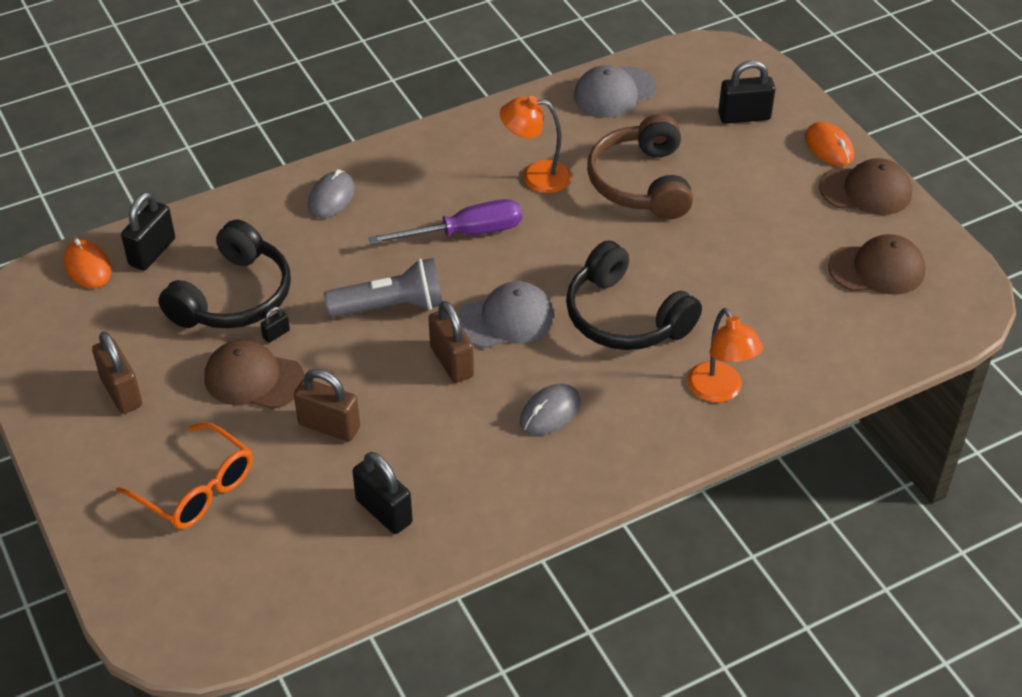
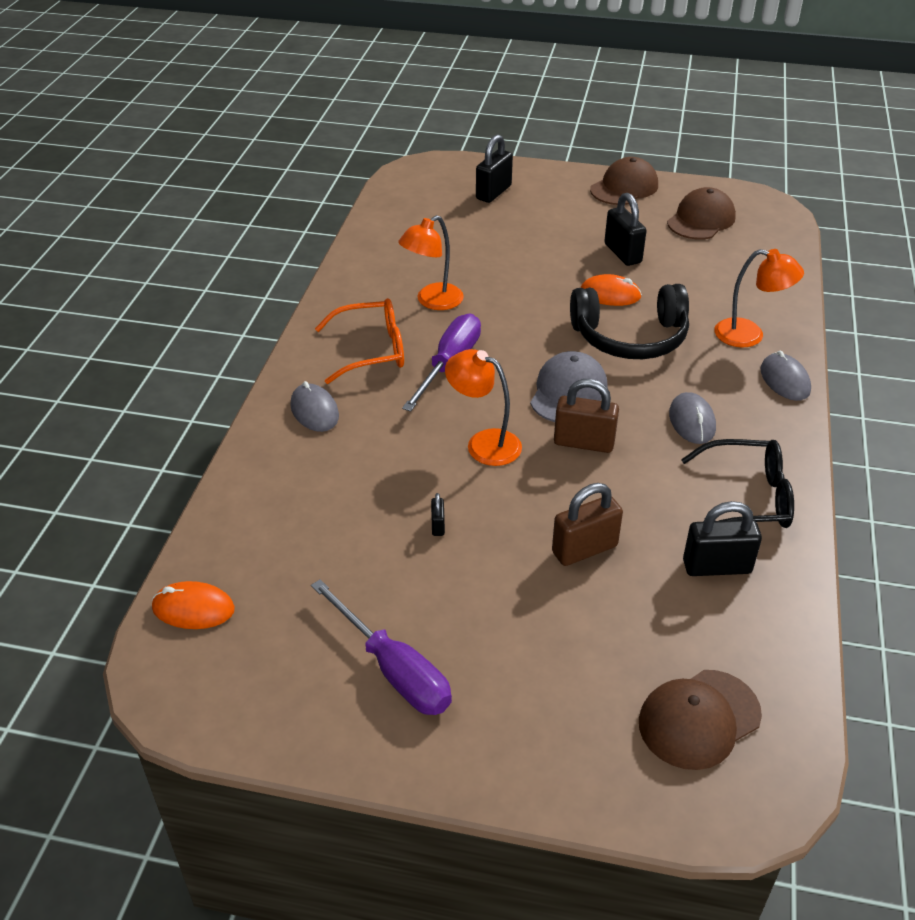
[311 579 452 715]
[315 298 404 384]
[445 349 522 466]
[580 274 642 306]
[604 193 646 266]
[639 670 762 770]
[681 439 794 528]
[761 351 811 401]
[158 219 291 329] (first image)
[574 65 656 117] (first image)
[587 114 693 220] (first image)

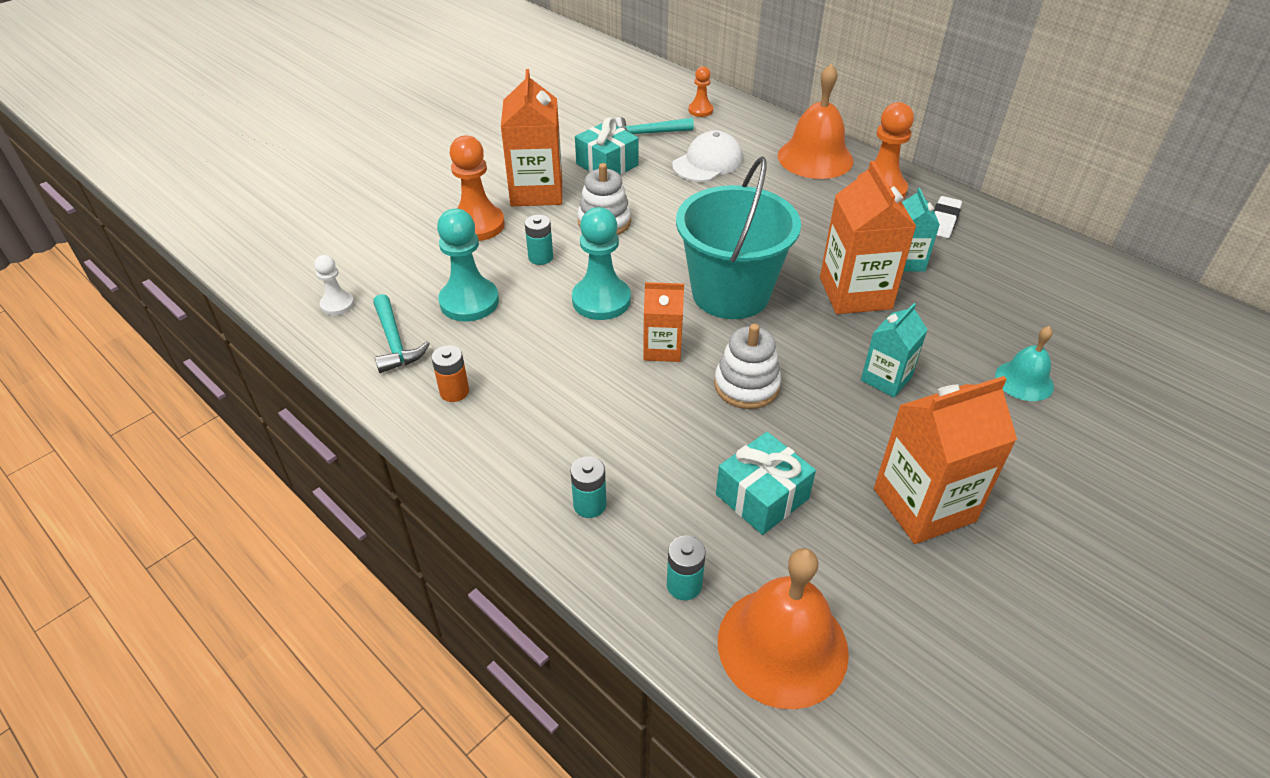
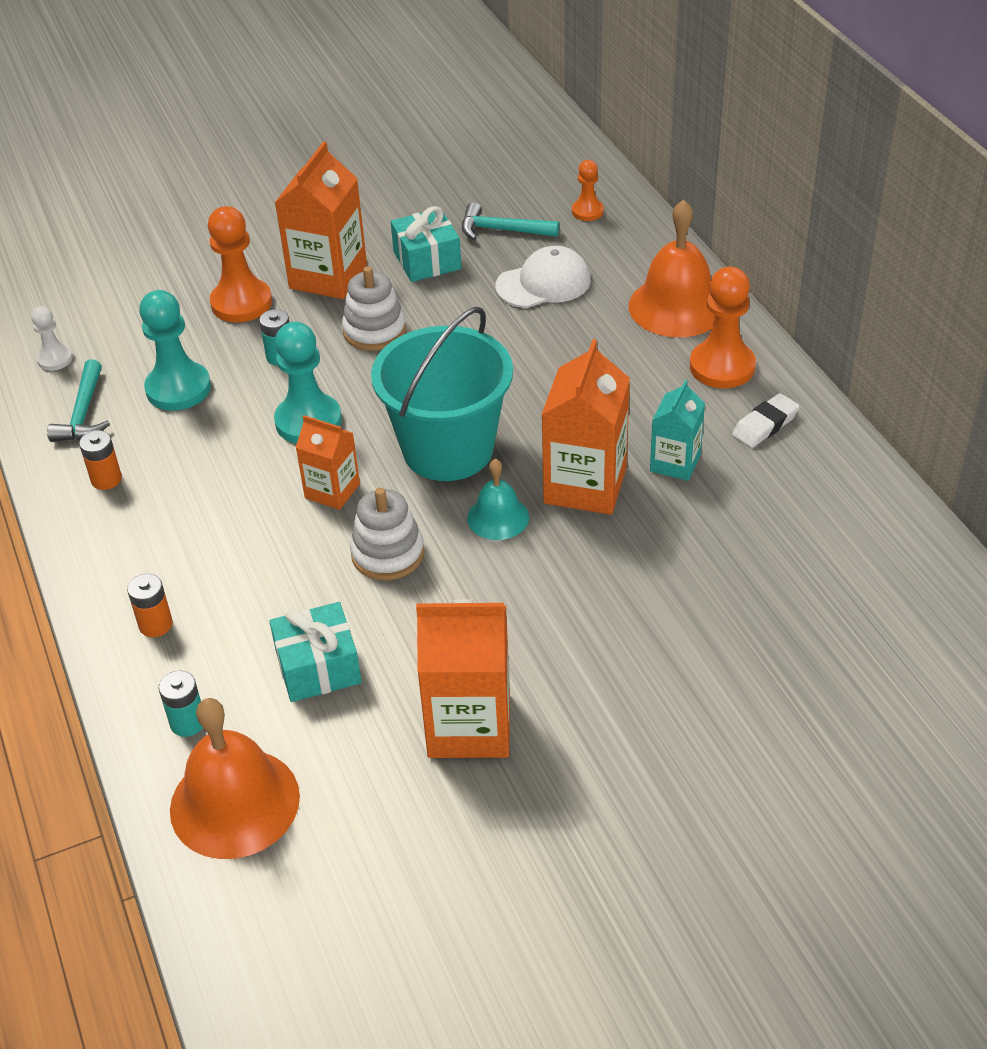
[127 574 173 637]
[467 459 529 540]
[861 303 928 398] (first image)

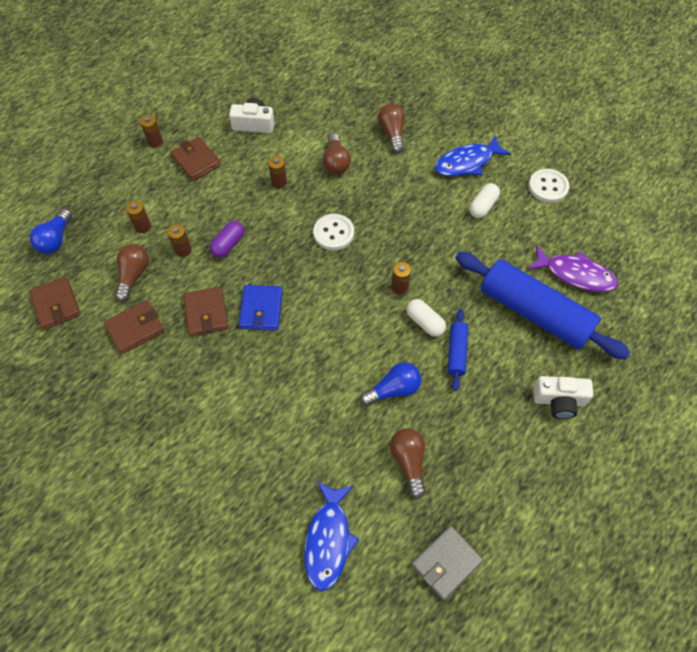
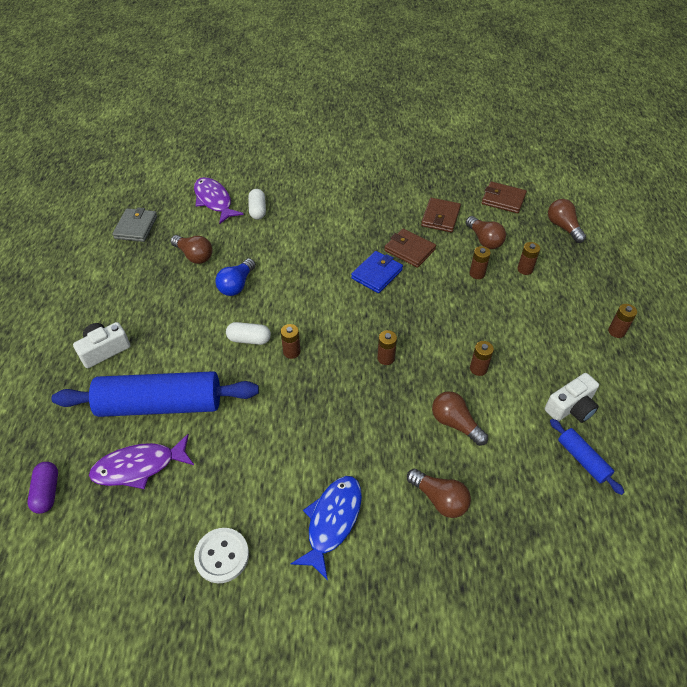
[28 462 58 514]
[194 177 244 224]
[248 189 266 220]
[351 251 403 293]
[377 330 397 365]
[548 199 586 243]
[550 419 625 495]
[170 137 221 181] (first image)

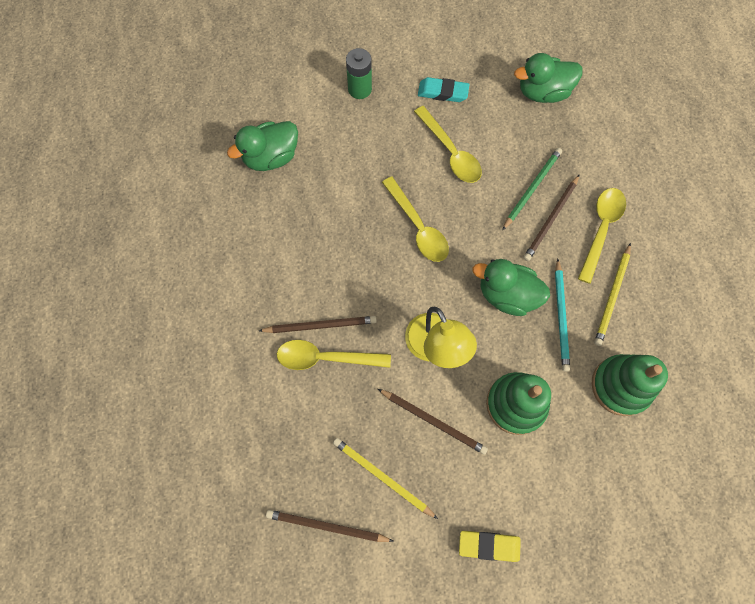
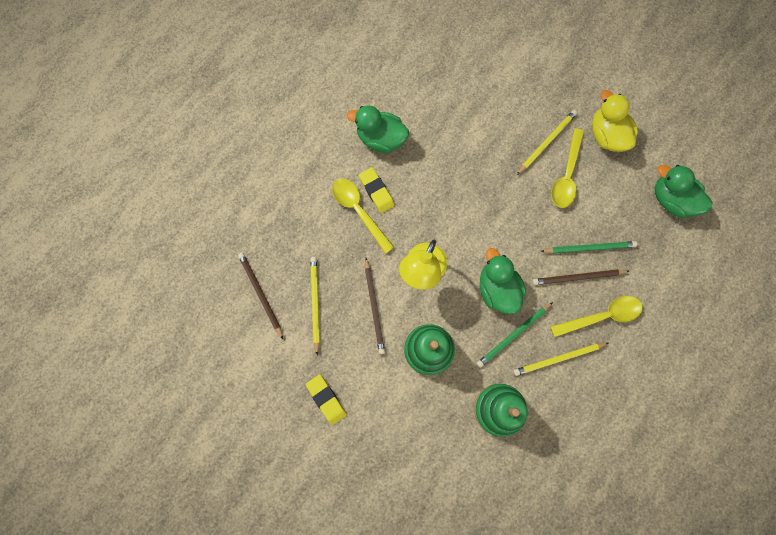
[347 105 409 154]
[359 167 395 213]
[477 302 553 368]
[517 110 577 175]
[592 90 638 152]
[346 48 372 99] (first image)
[382 176 449 262] (first image)

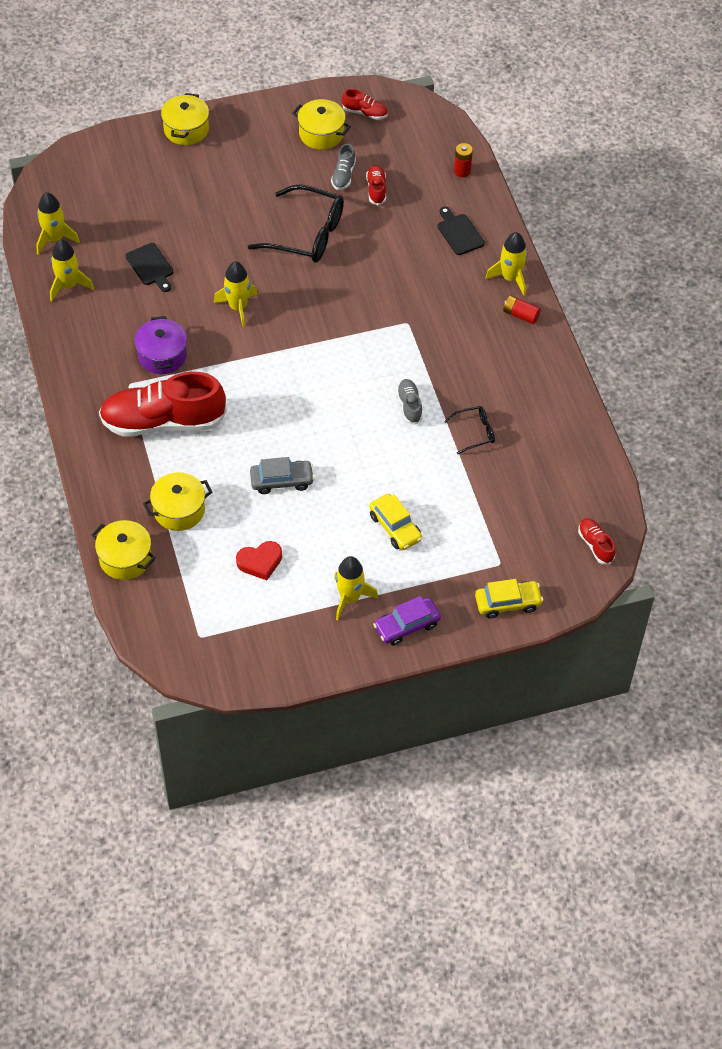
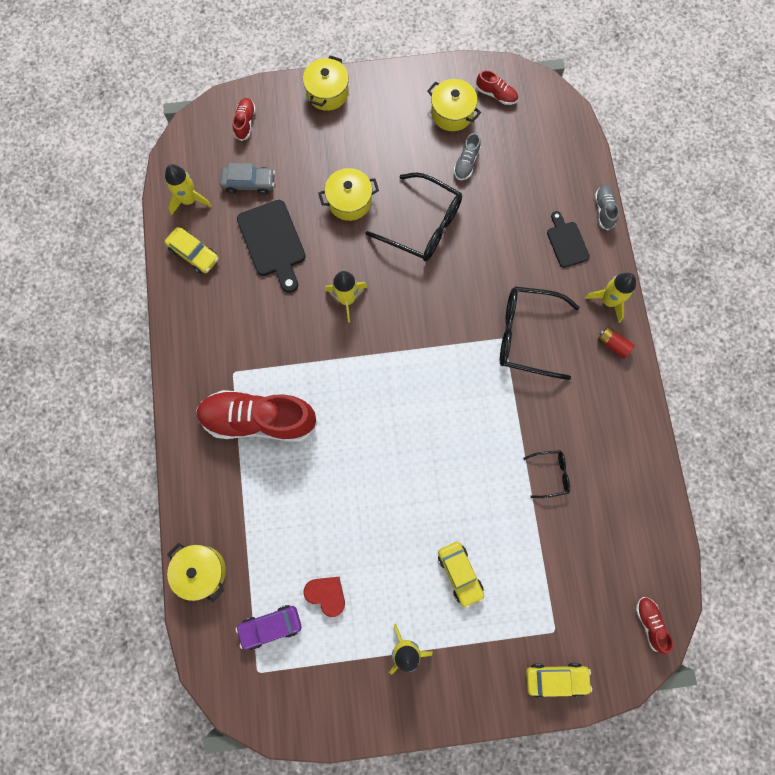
[165 227 219 274]
[220 163 275 195]
[232 98 256 141]
[235 605 302 650]
[237 200 306 293]
[303 577 345 617]
[318 168 379 221]
[500 287 580 380]
[595 185 619 230]
[134 316 187 374] (first image)
[454 143 473 177] (first image)

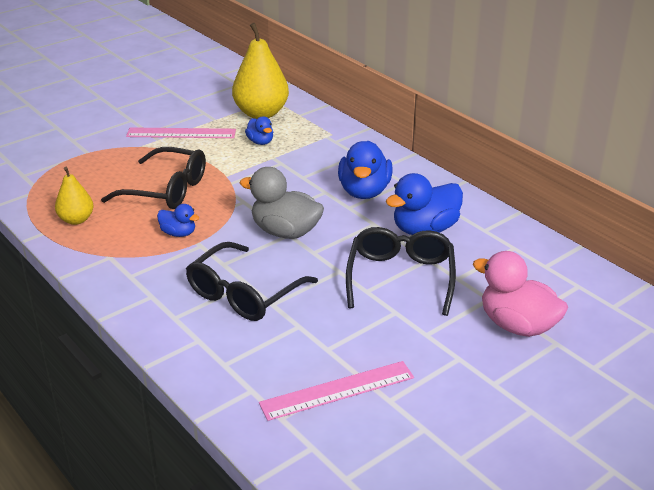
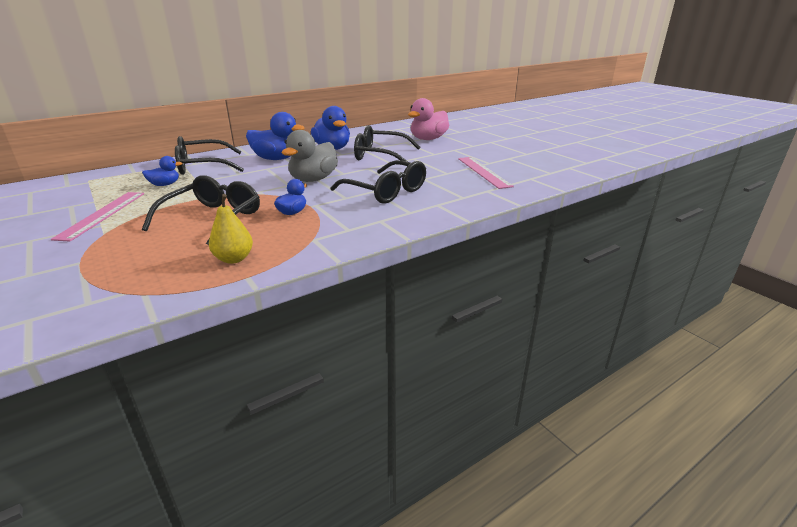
[175 136 244 175]
[232 23 289 119] (first image)

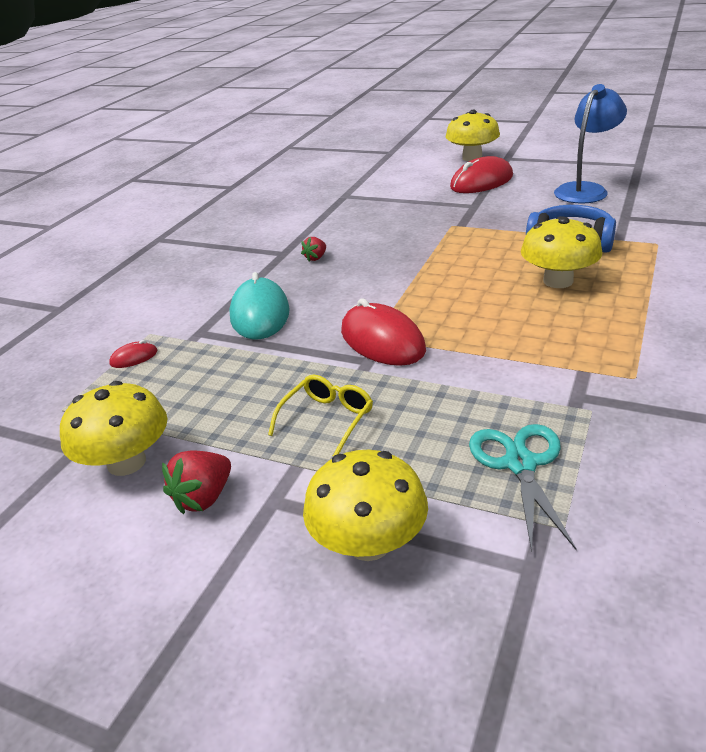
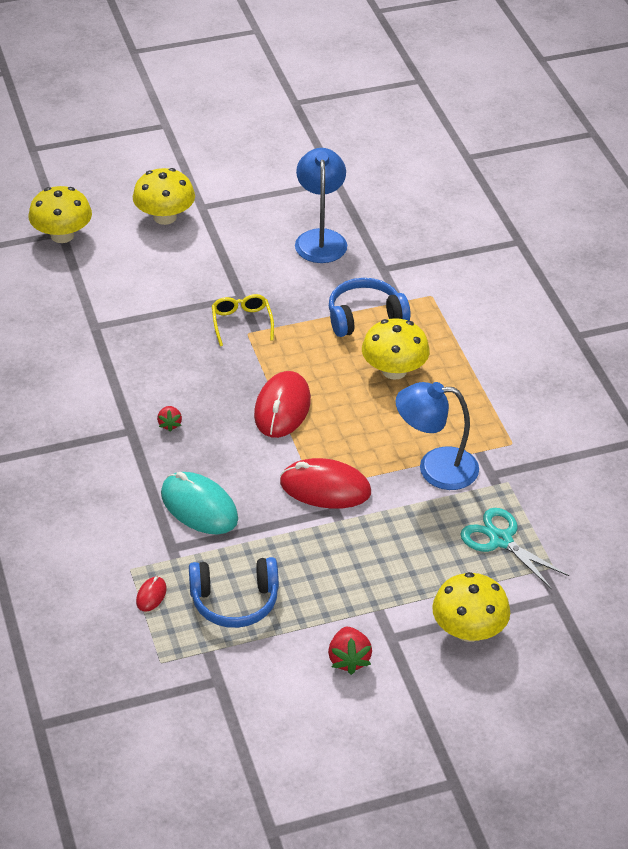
[28 186 92 243]
[189 557 279 628]
[212 294 274 346]
[254 371 311 438]
[396 382 479 490]

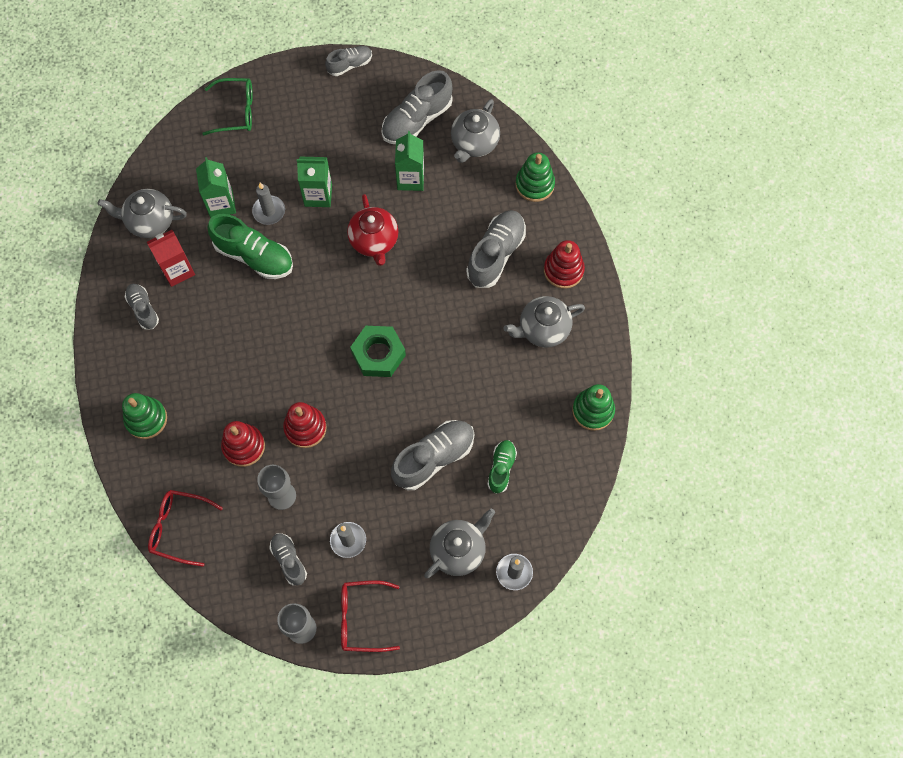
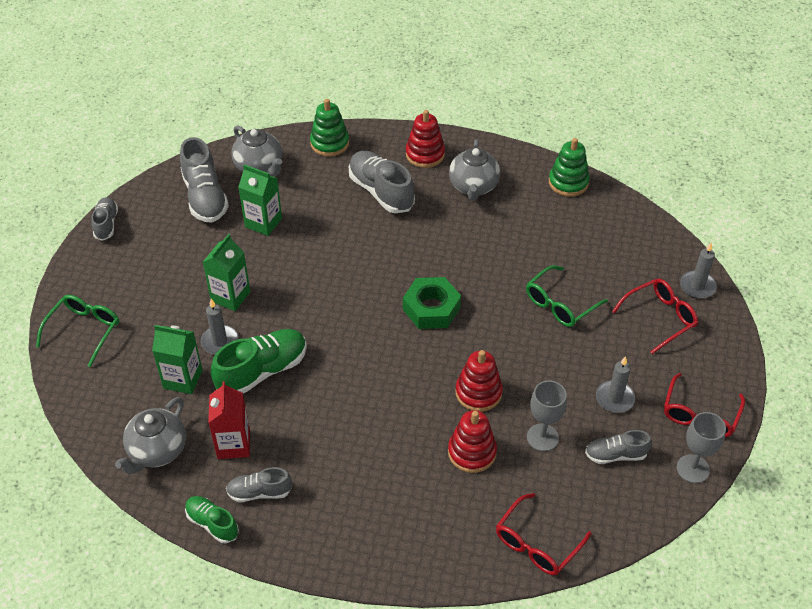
[185 496 239 543]
[526 265 608 327]
[612 278 698 354]
[122 393 167 439] (first image)
[347 194 399 266] (first image)

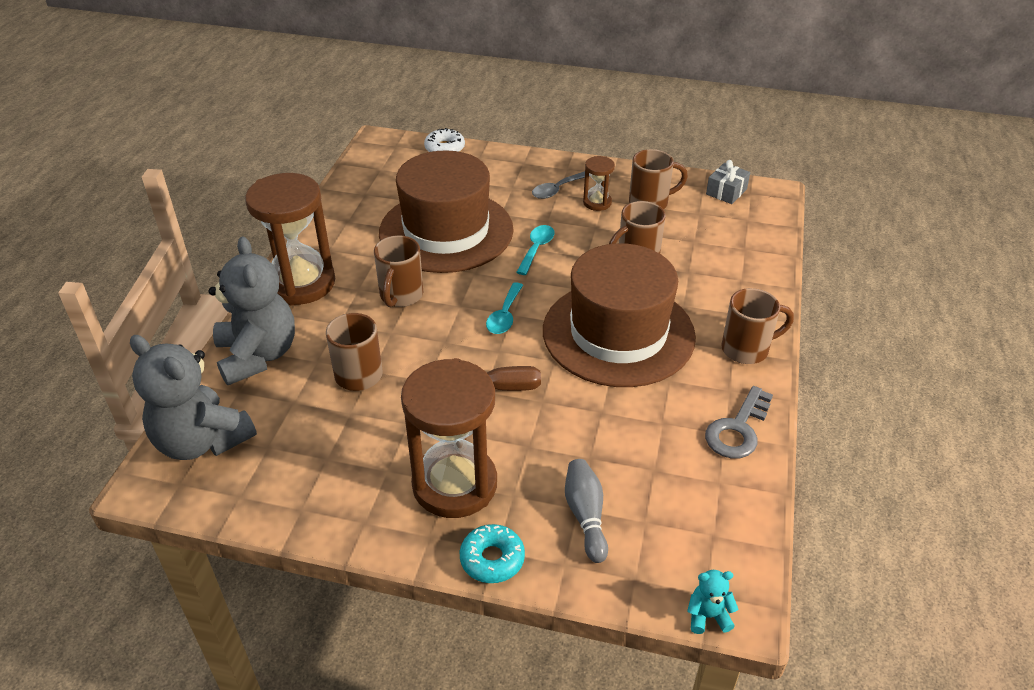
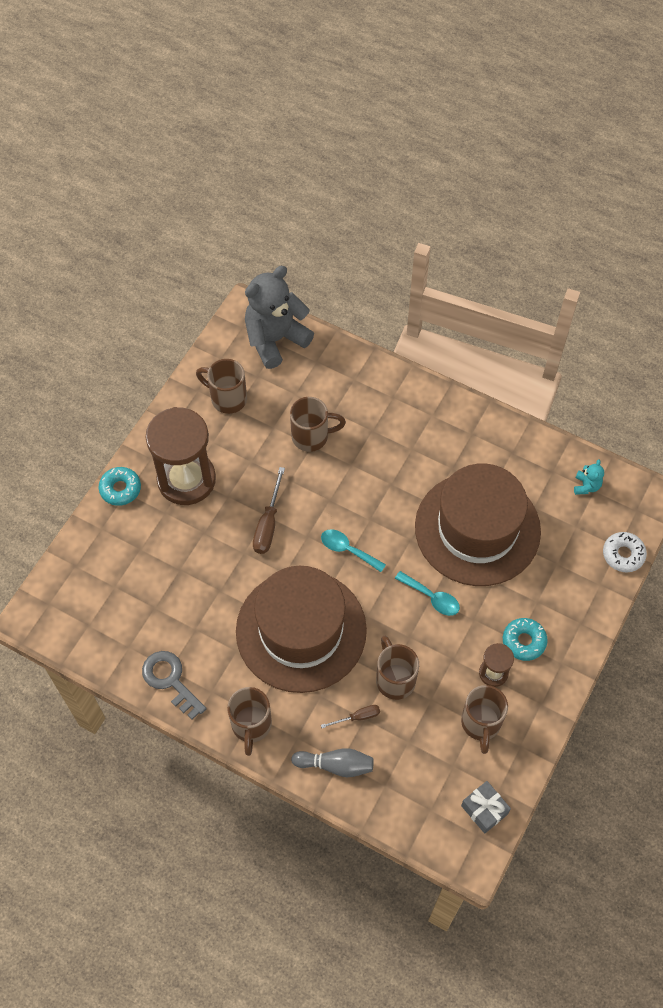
[196 359 247 414]
[291 748 374 777]
[321 705 380 728]
[503 618 548 661]
[574 459 604 495]
[209 237 295 385] (first image)
[245 173 335 305] (first image)

